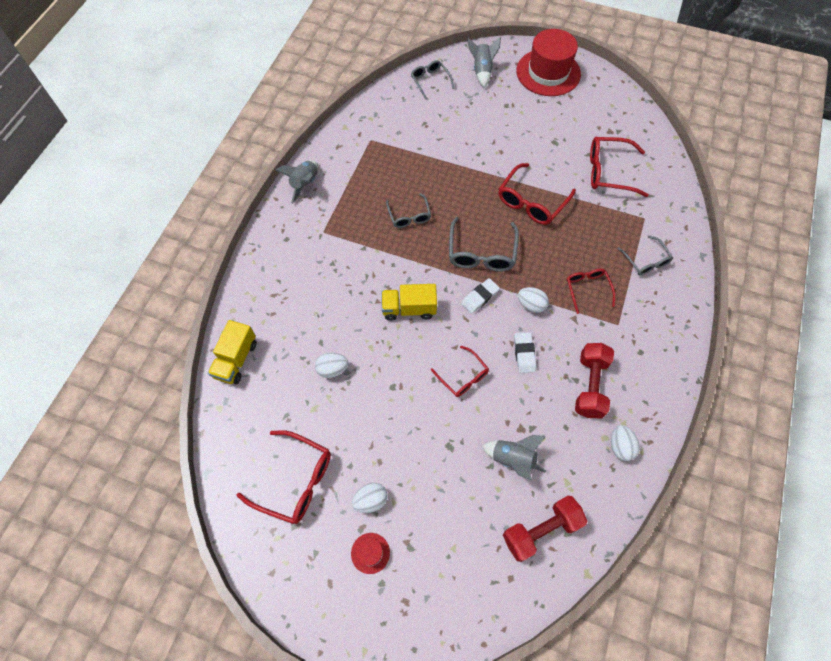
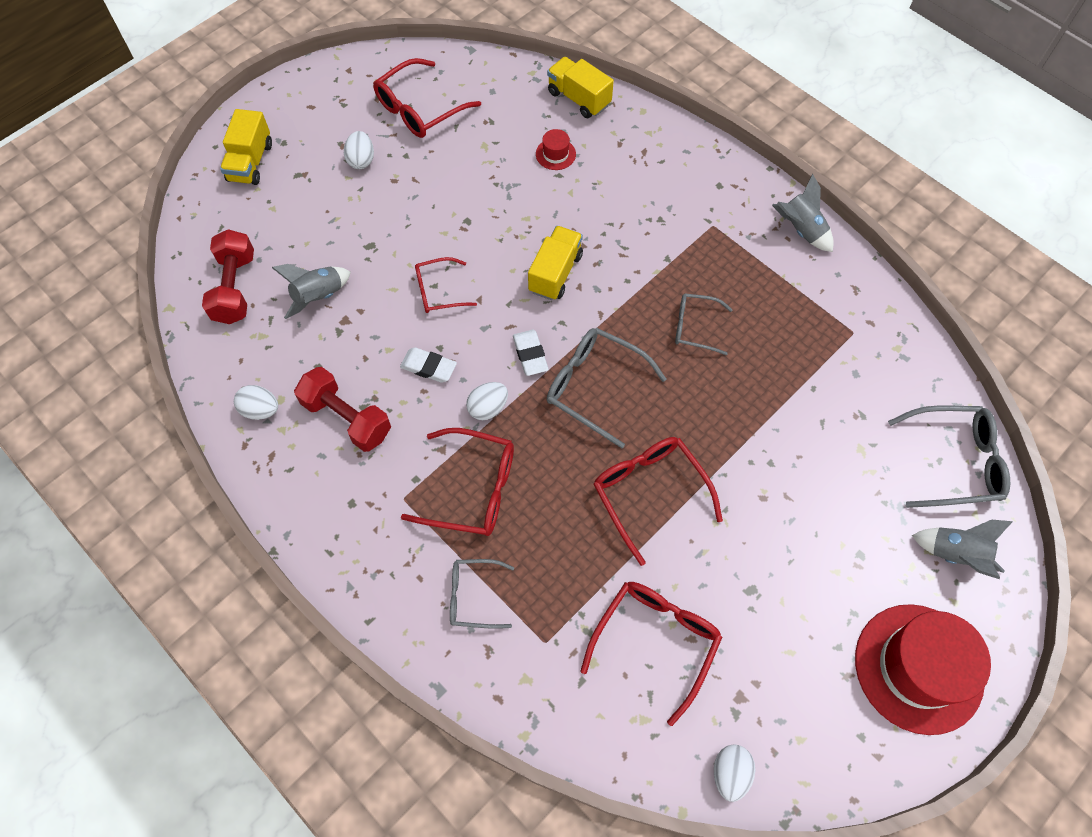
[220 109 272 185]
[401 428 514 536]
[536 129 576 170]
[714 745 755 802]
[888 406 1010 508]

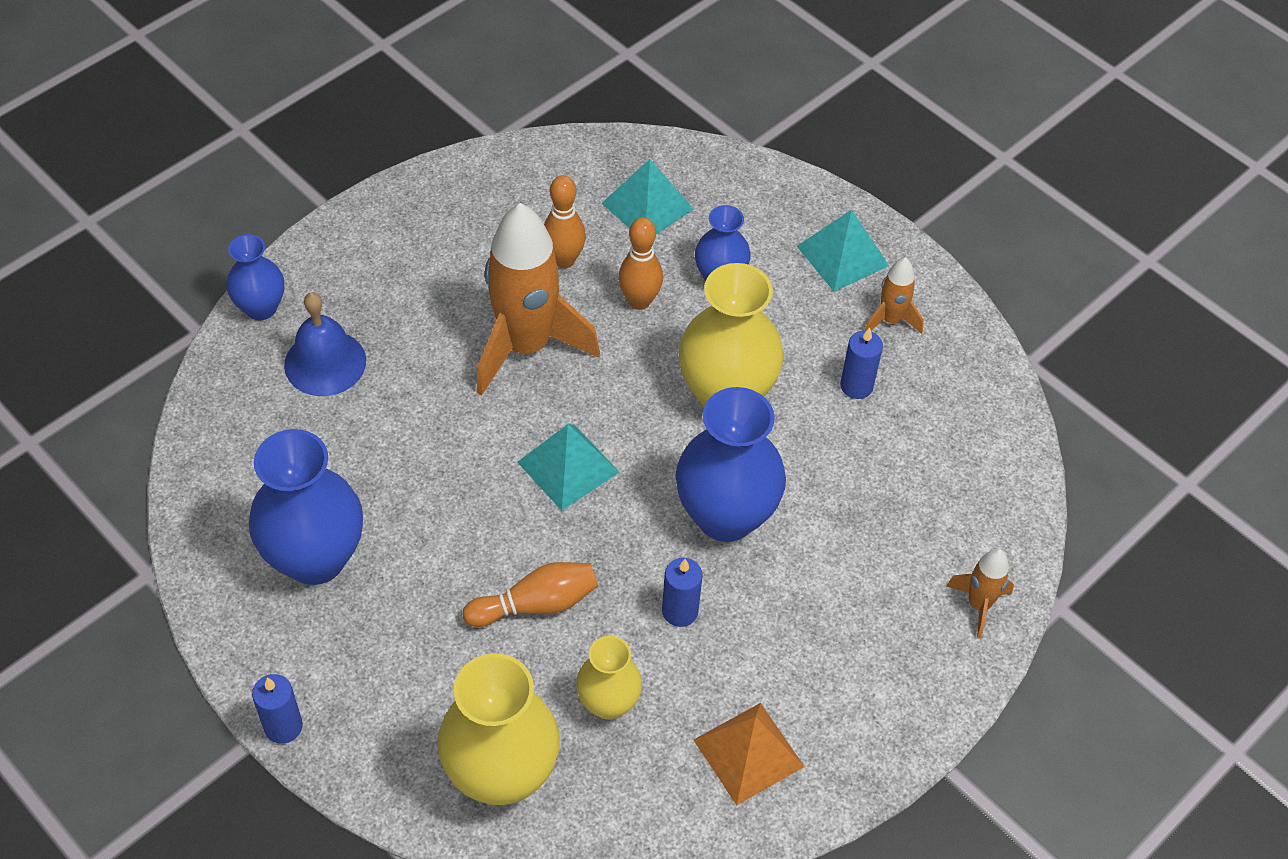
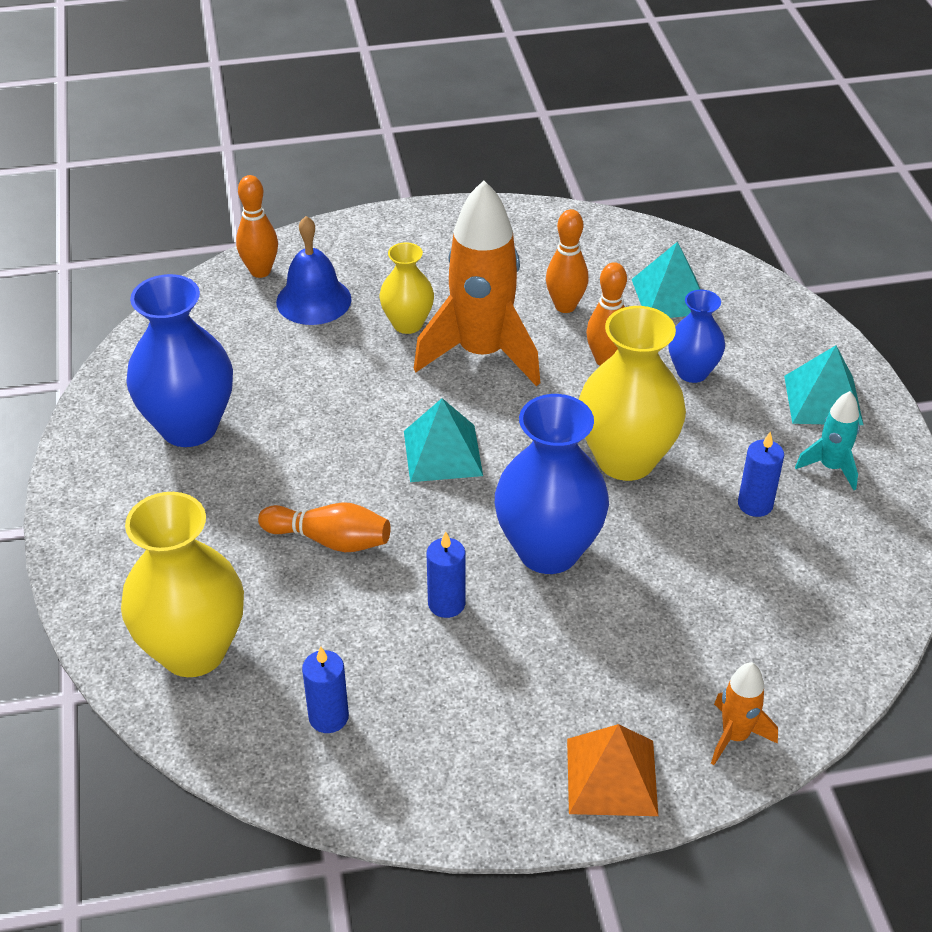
[236 175 278 278]
[302 646 349 733]
[379 242 434 334]
[567 724 658 816]
[795 391 860 490]
[226 234 284 320] (first image)

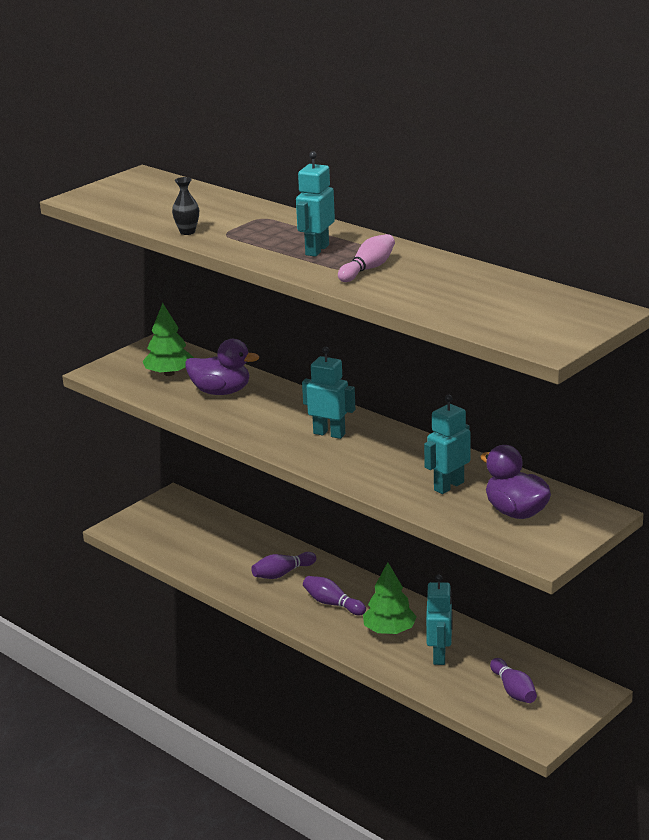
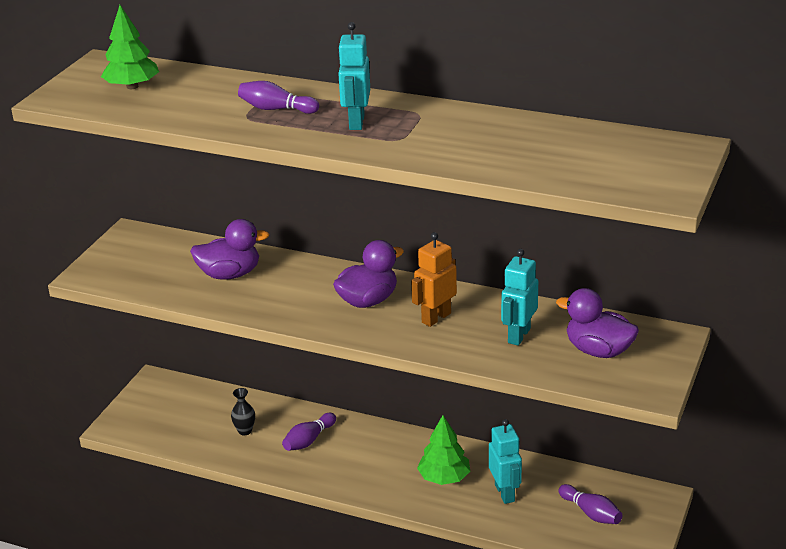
[101 5 159 89]
[231 388 255 435]
[238 81 319 114]
[333 240 404 308]
[411 232 457 327]
[338 234 395 282] (first image)

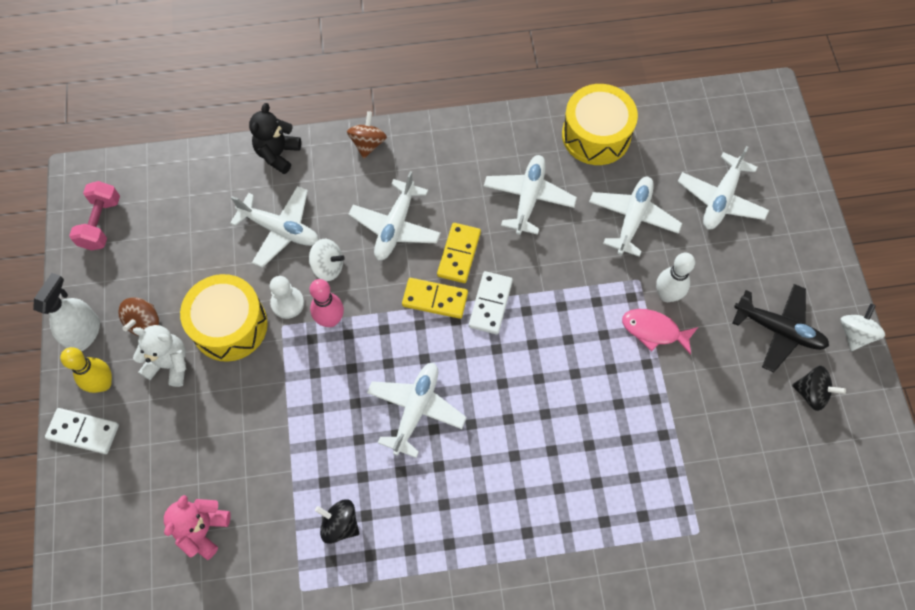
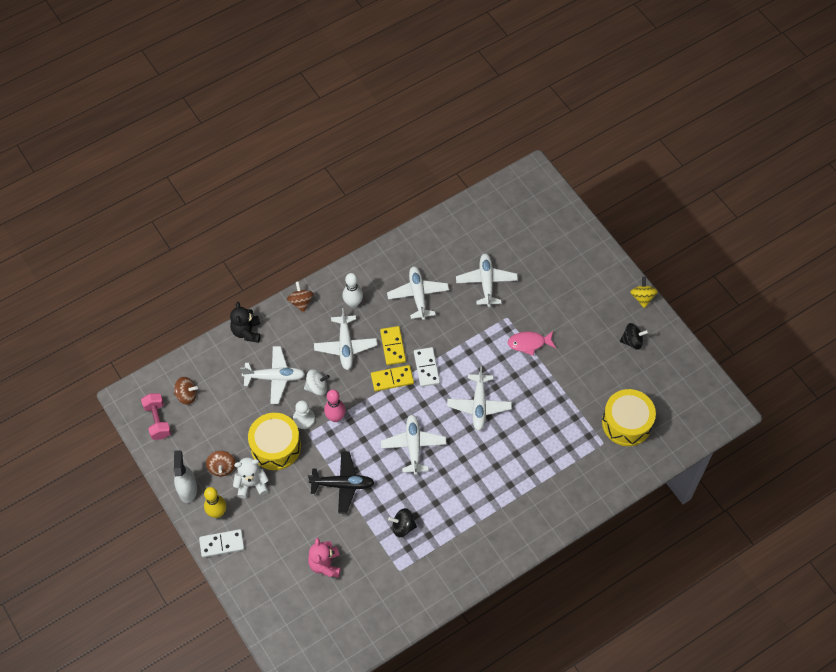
[174 377 198 405]
[308 451 375 514]
[343 273 363 308]
[447 367 512 431]
[602 389 656 446]
[630 277 658 308]

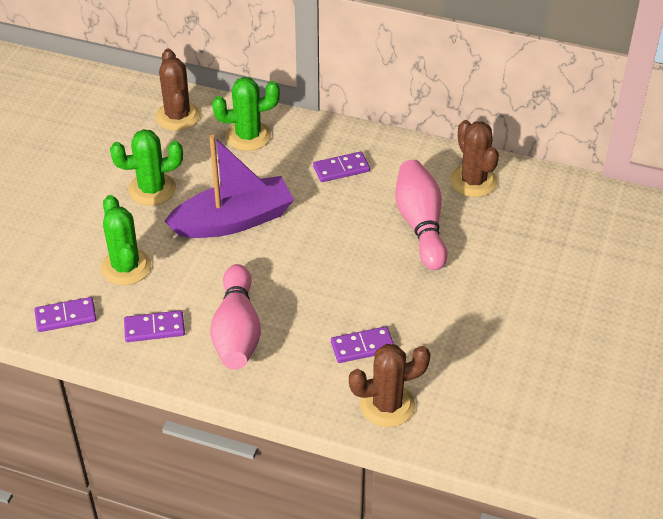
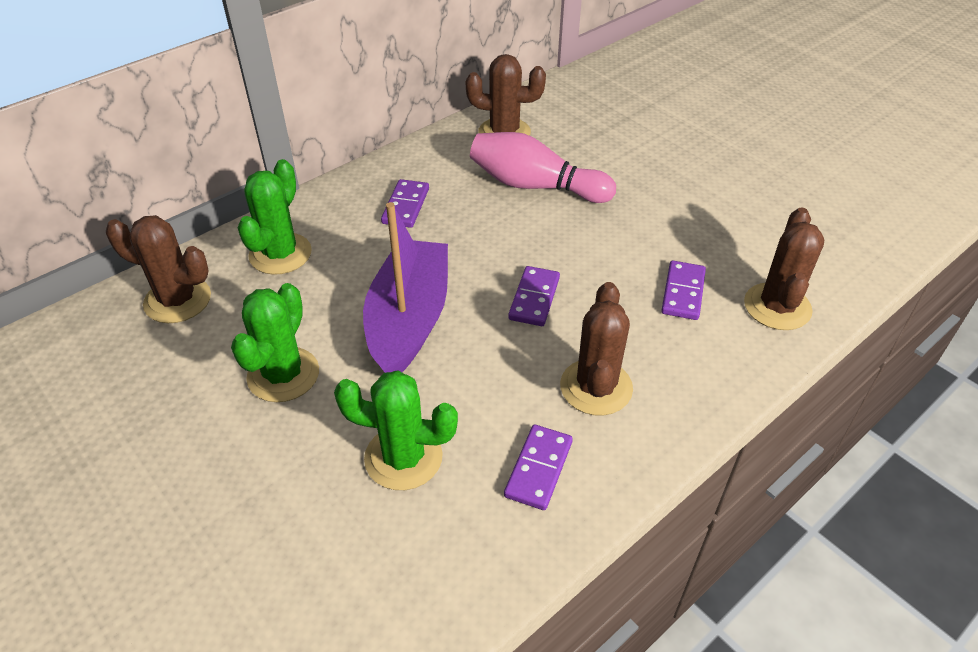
[508 266 560 326]
[560 282 633 416]

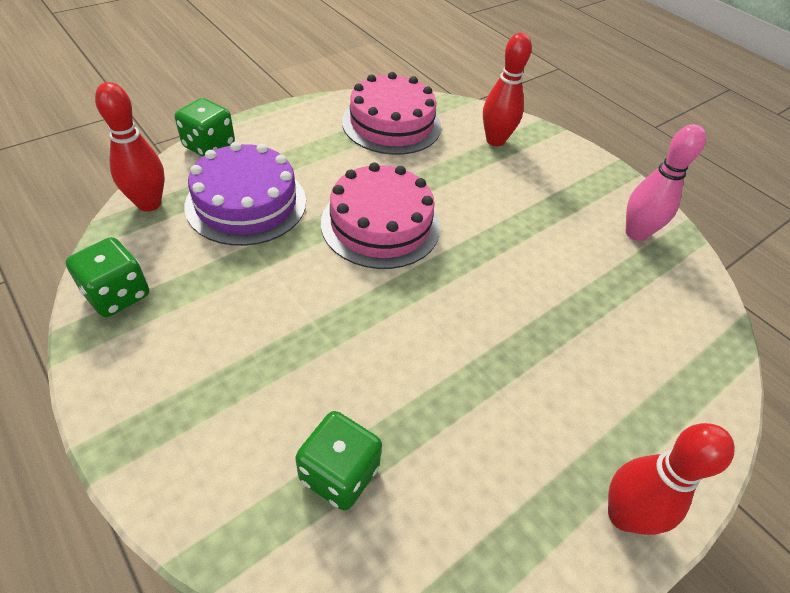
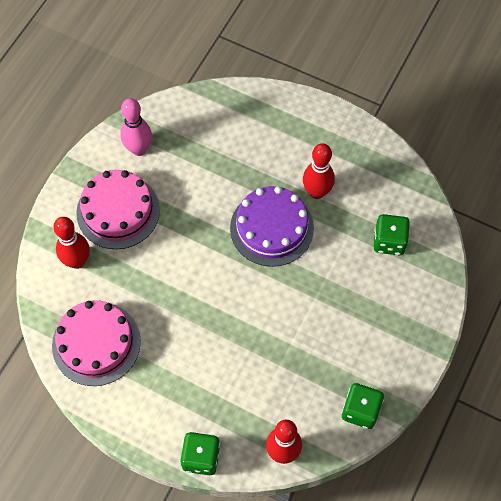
[76 170 160 249]
[230 186 314 267]
[303 143 335 199]

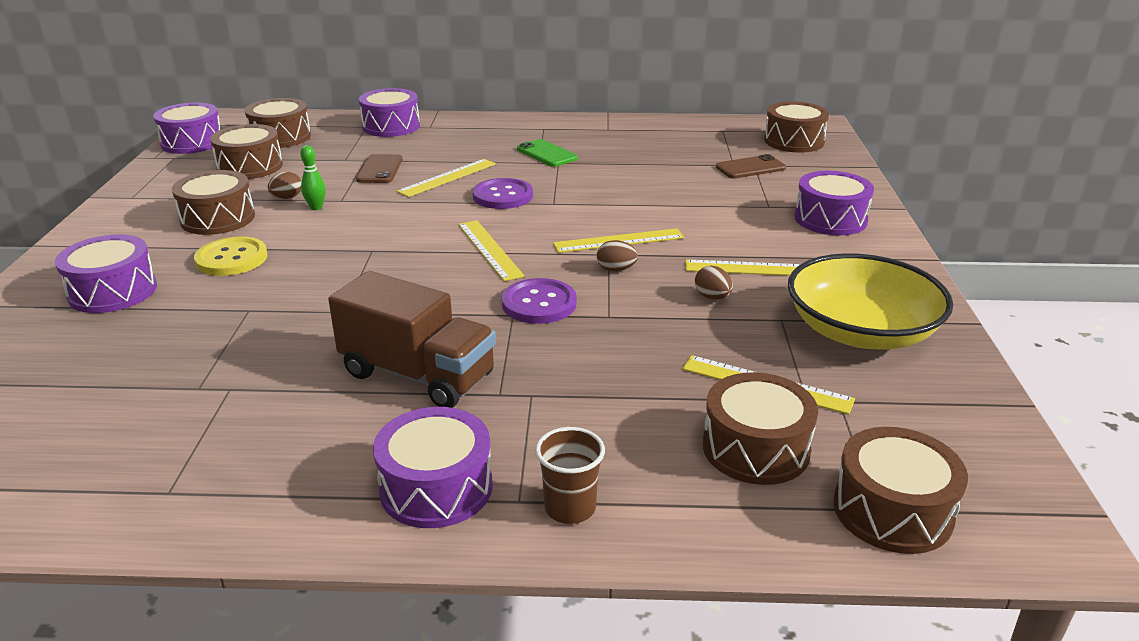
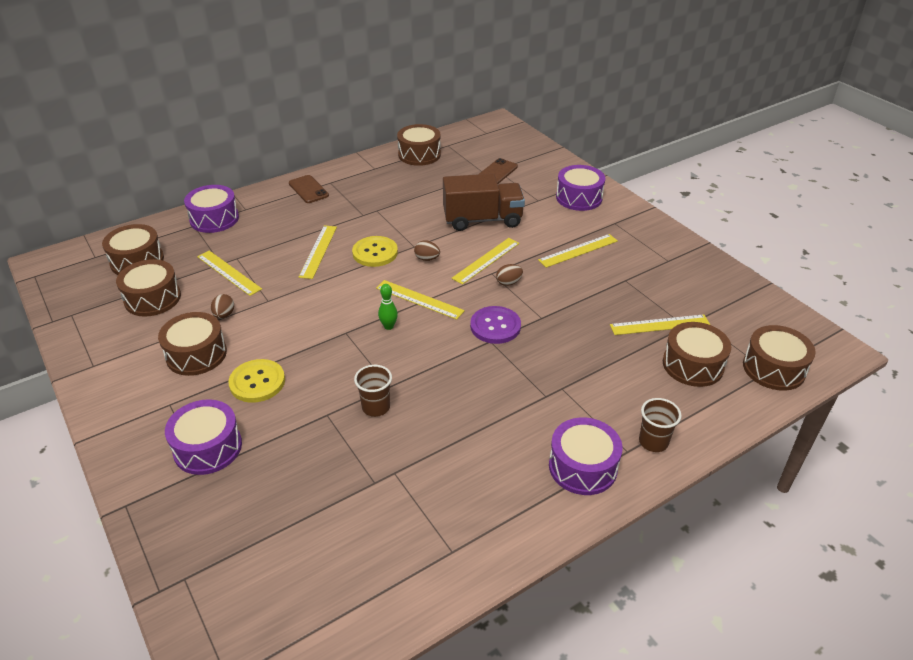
[197 251 262 296]
[289 175 329 203]
[352 236 398 267]
[354 365 392 417]
[378 284 398 330]
[397 124 441 166]
[414 240 440 261]
[443 174 525 231]
[153 102 220 154] (first image)
[517 139 578 167] (first image)
[788 253 953 350] (first image)

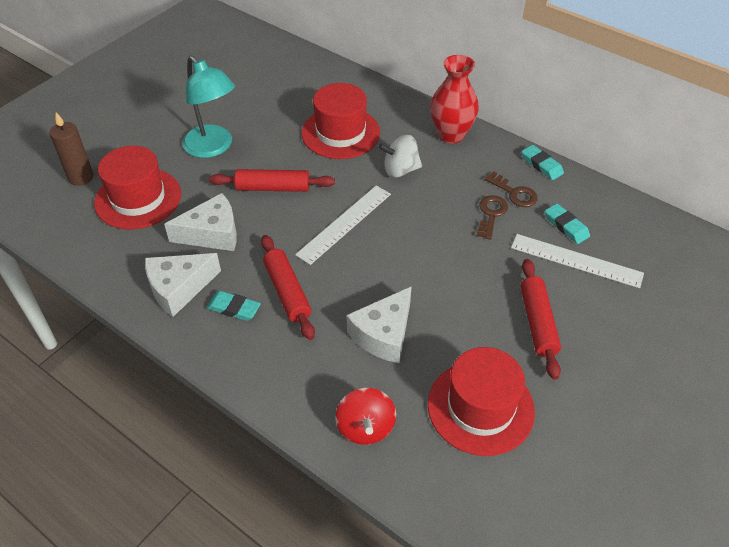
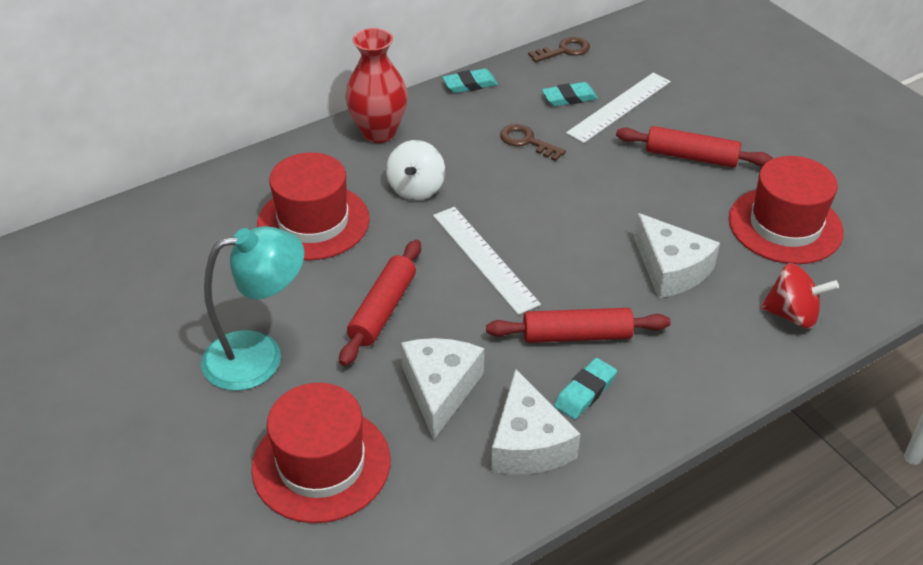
[528 37 590 63]
[50 112 94 186] (first image)

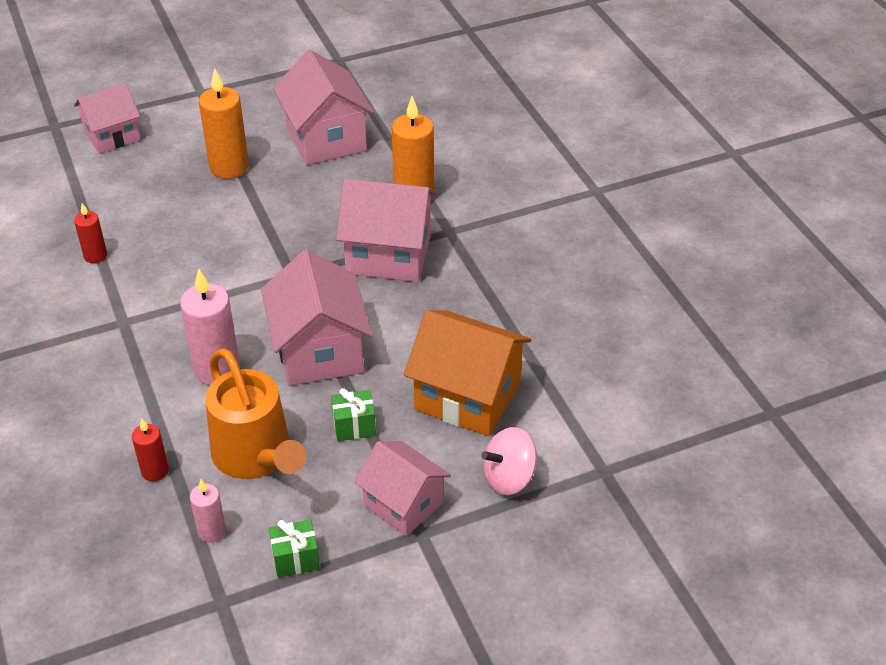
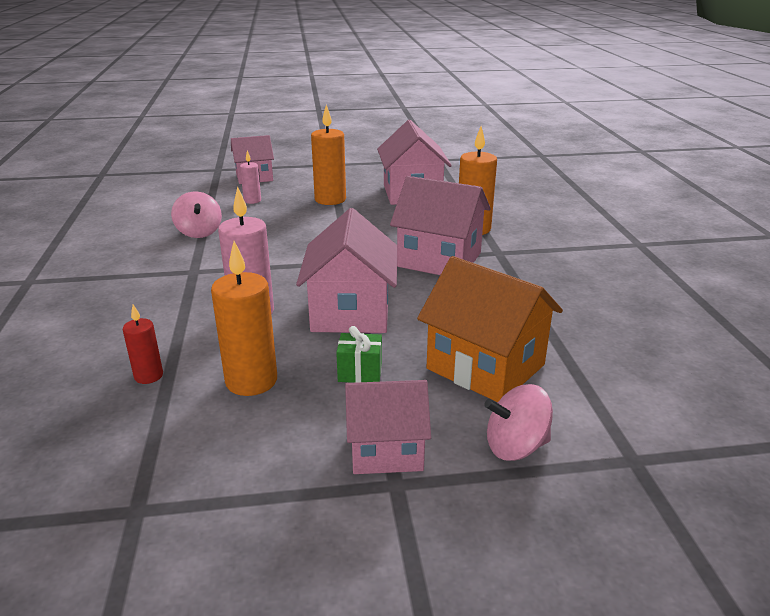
[171 192 222 238]
[211 241 277 396]
[240 151 261 204]
[345 380 431 474]
[269 519 320 578] (first image)

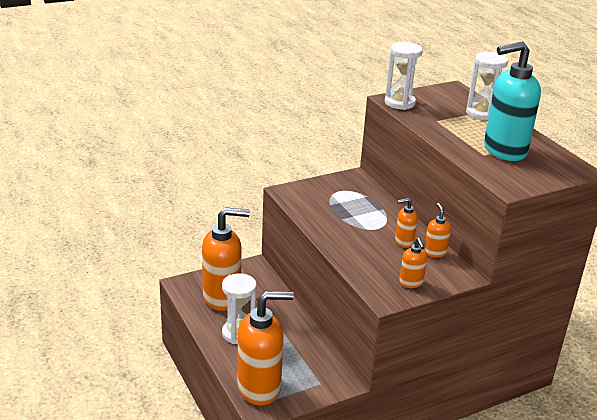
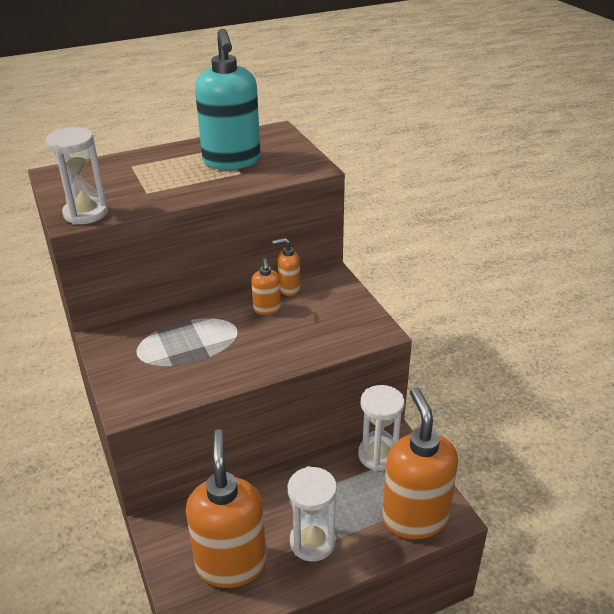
[358 385 404 471]
[399 238 427 288] (first image)

